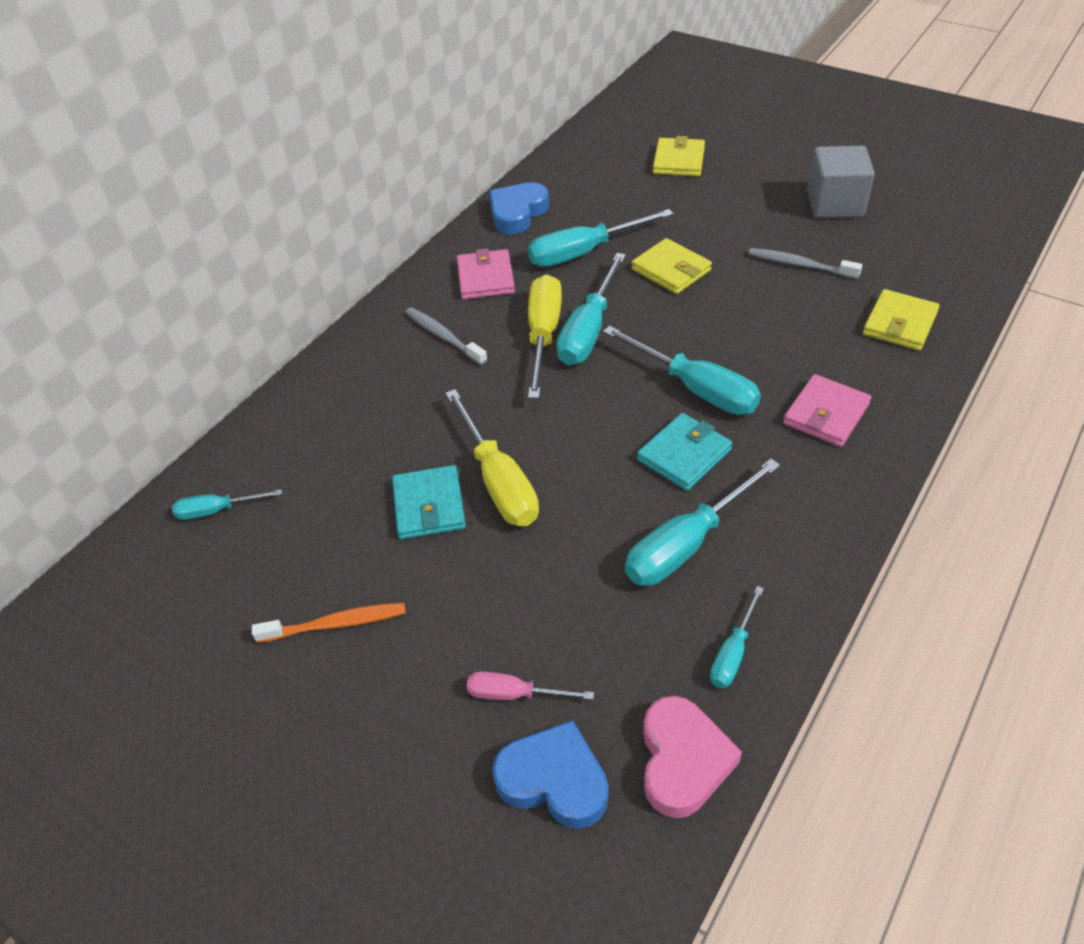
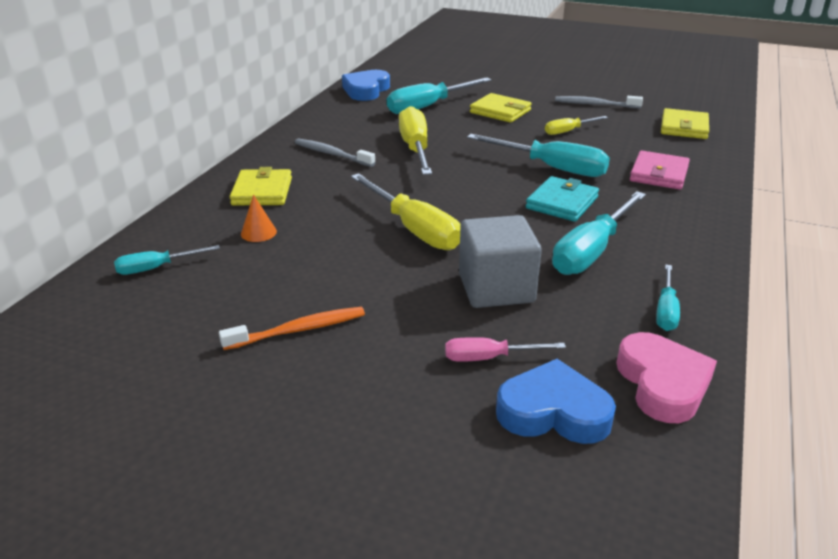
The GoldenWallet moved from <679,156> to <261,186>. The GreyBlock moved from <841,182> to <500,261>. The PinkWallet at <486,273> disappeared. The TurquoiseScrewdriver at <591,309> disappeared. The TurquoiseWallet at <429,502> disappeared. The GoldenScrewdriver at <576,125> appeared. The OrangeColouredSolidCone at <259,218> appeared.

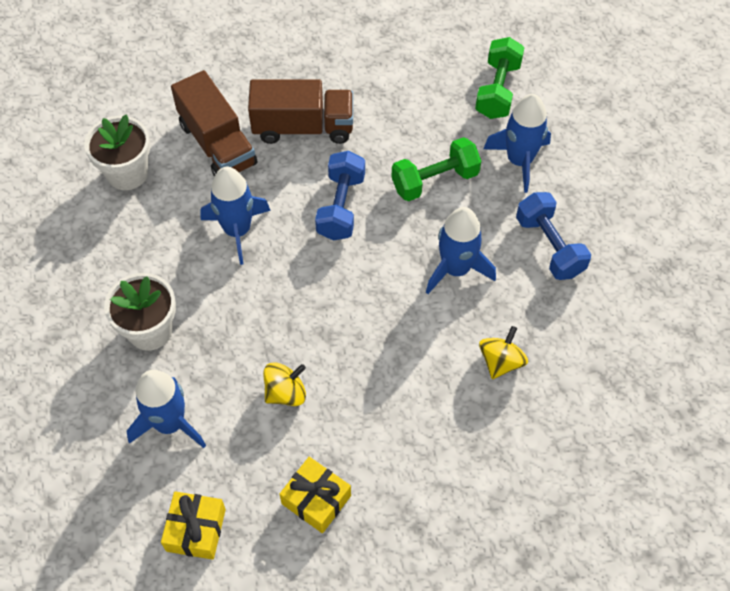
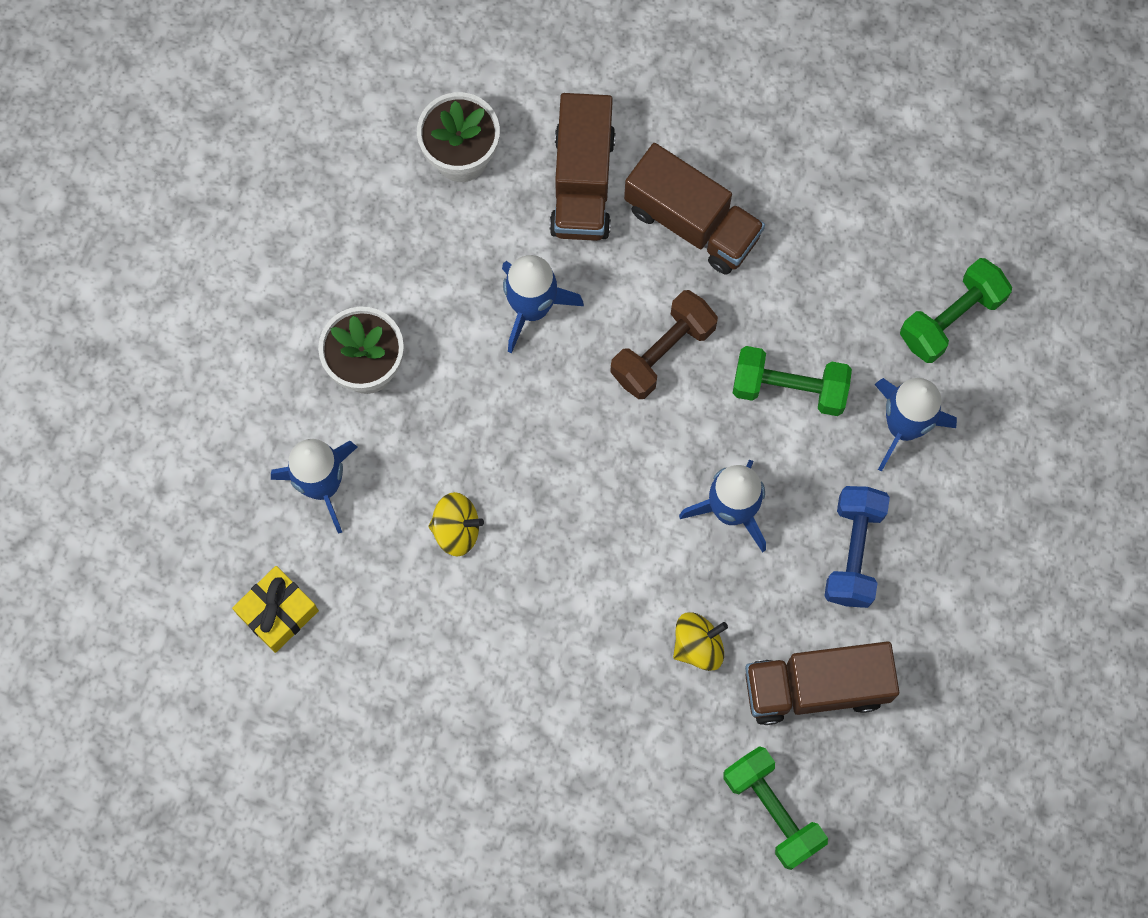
The CobaltDumbbell at <340,195> became the BrownDumbbell at <664,344>. The GoldenWrappedGift at <315,495> disappeared. The BrownToyTruck at <822,683> appeared. The EmeraldDumbbell at <775,808> appeared.

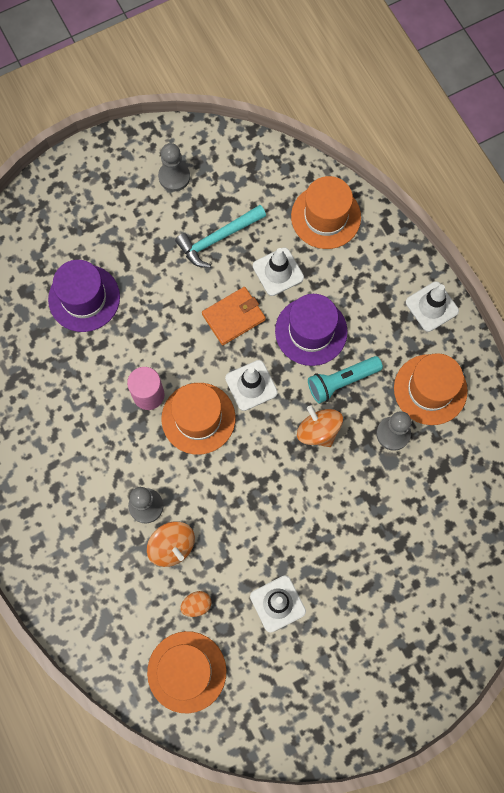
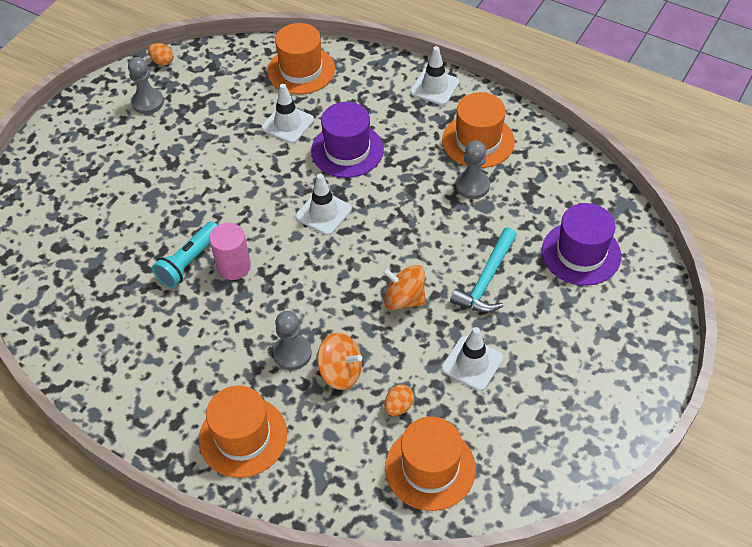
The TurquoiseHammer moved from <220,236> to <483,270>. The PurpleHat moved from <84,296> to <581,244>. The OrangeColouredWallet at <234,316> disappeared. The TurquoisePocketTorch moved from <345,380> to <185,254>. The OrangeColouredHat moved from <198,419> to <243,432>. The OrangeColouredWhirligig moved from <320,426> to <403,287>. The OrangeColouredToyEgg at <160,54> appeared.

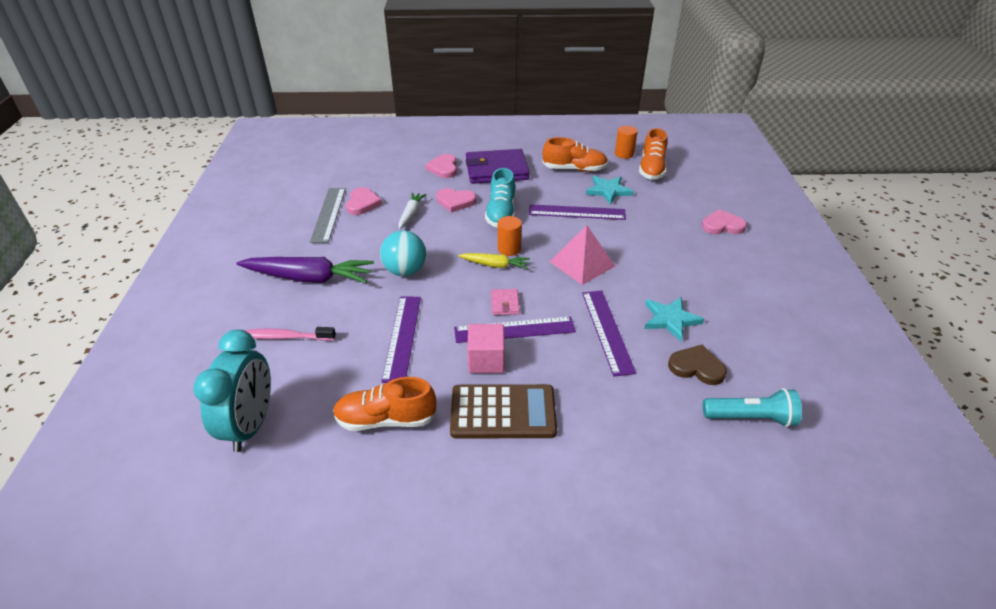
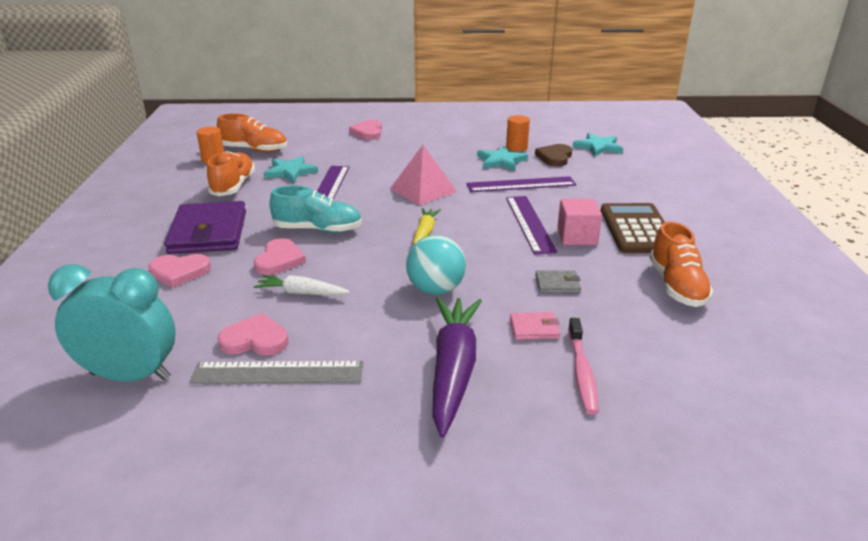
The OrangeColouredSolidCylinder moved from <510,236> to <518,133>. The PinkWallet moved from <505,302> to <535,326>. The PurpleMeasuringStick at <401,339> was replaced by the GreyWallet at <558,281>. The TurquoiseAlarmClock moved from <232,391> to <112,323>. The TurquoisePocketTorch at <752,407> was replaced by the TurquoiseStarShape at <598,145>.

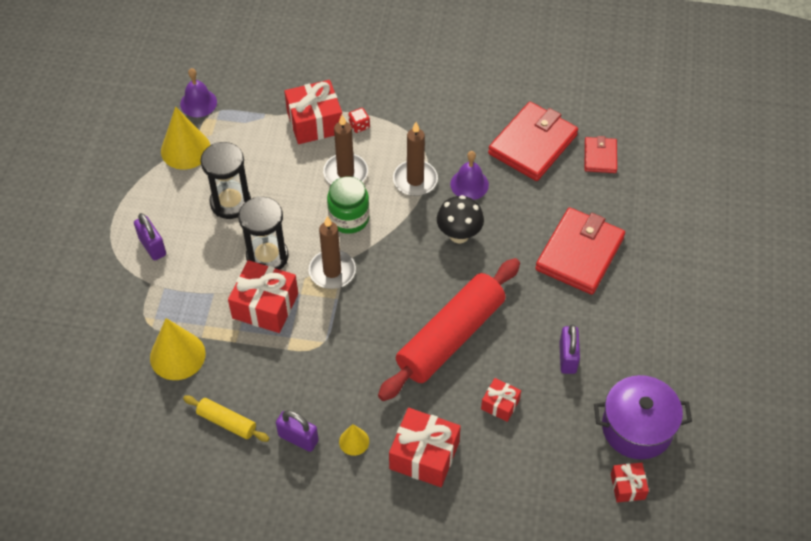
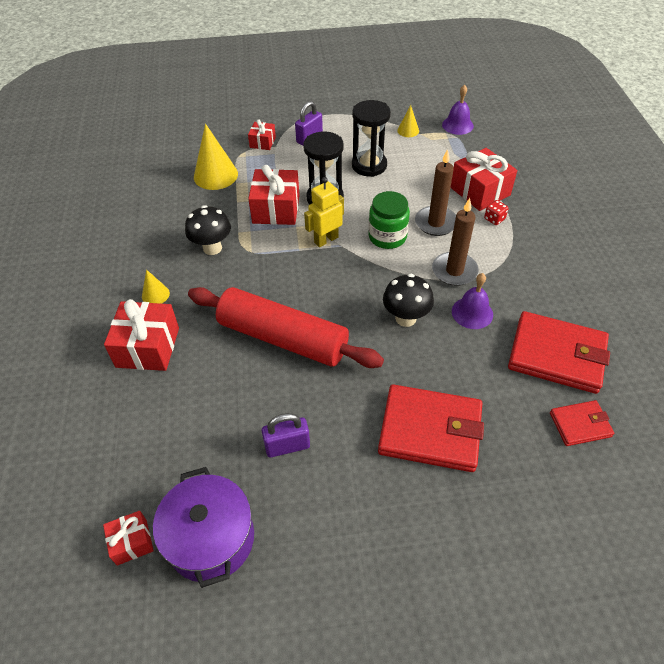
The GoldenSolidCone at <185,138> changed to 0.52 times the size. The BrownPillarCandle at <332,252> was replaced by the GoldenRobotFigure at <324,212>. The CrimsonWrappedGift moved from <501,400> to <262,134>. The GoldenRollingPin at <226,419> disappeared. The PurpleLock at <297,431> disappeared. The JetBlackFungus at <208,230> appeared.

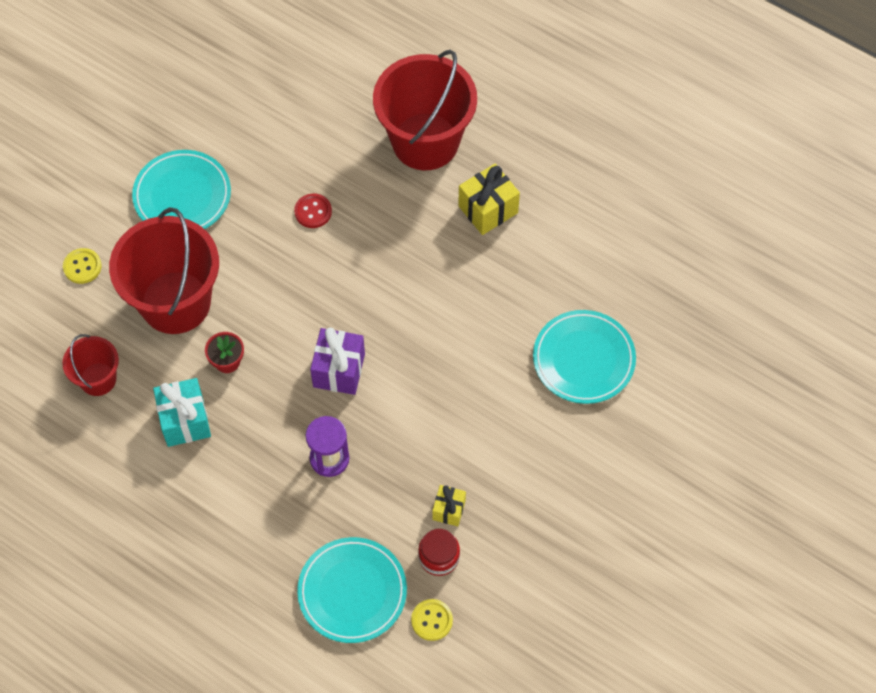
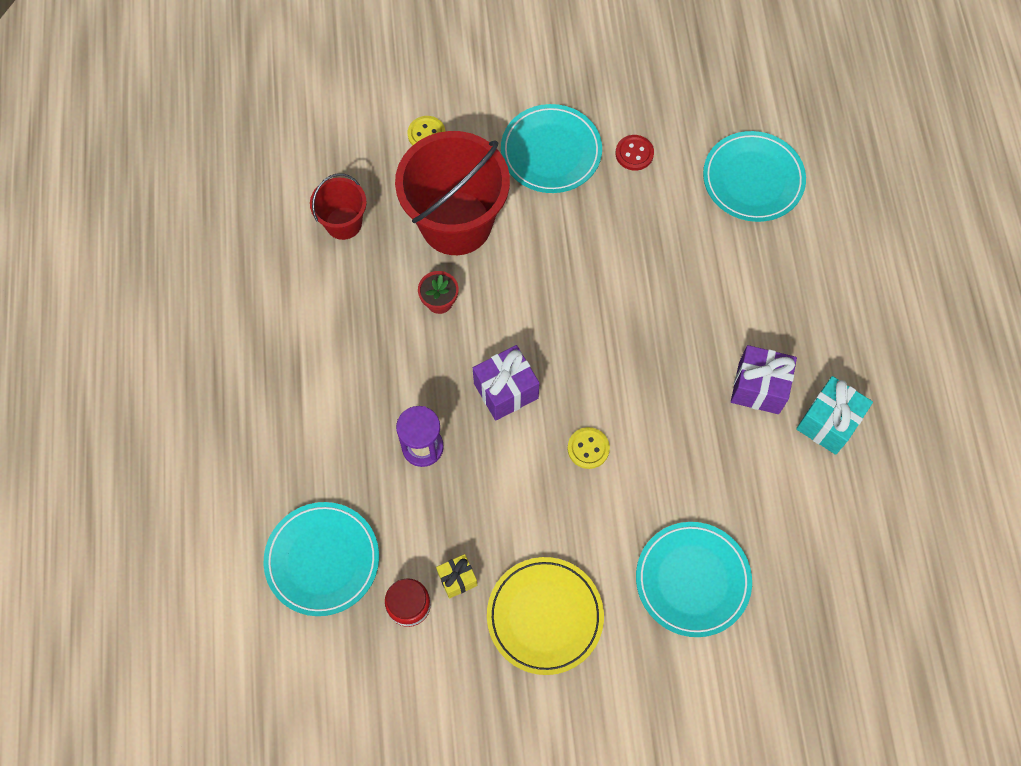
The CrimsonPail at <425,110> disappeared. The GoldenWrappedGift at <489,199> became the PurpleWrappedGift at <764,379>. The CrimsonButton moved from <313,210> to <635,153>. The TurquoiseWrappedGift moved from <182,412> to <834,415>. The GoldenButton moved from <432,620> to <589,448>. The TurquoisePlate at <754,176> appeared. The GoldenPlate at <545,616> appeared.

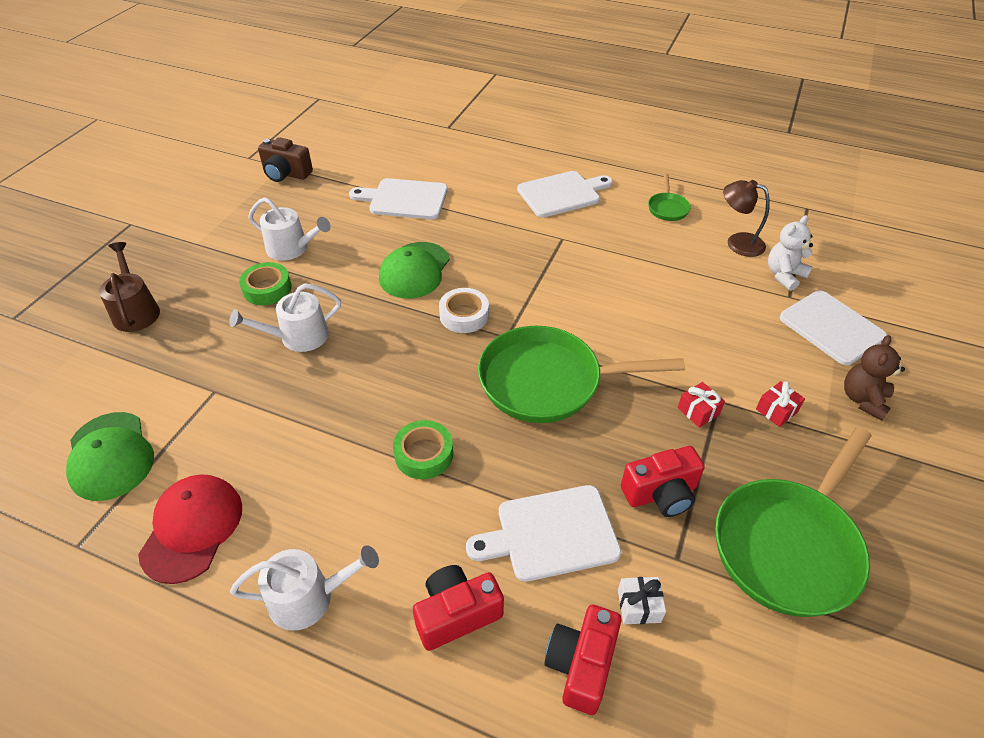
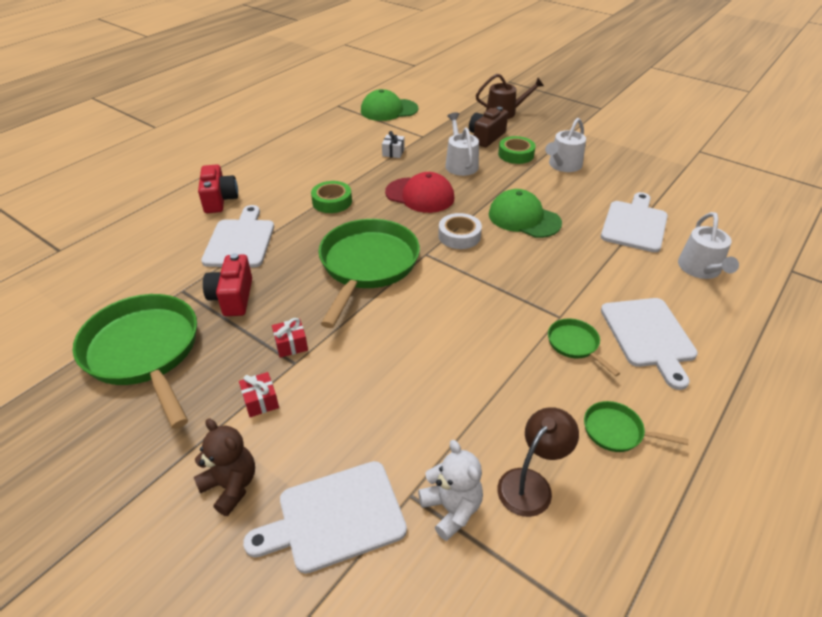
The BrownPhotoCamera moved from <285,159> to <488,127>. The CrimsonBaseballCap moved from <190,529> to <419,192>. The SnowWhiteSprinklingCan moved from <304,588> to <708,245>. The SnowWhiteWrappedGift moved from <642,600> to <393,144>. The CrimsonPhotoCamera at <582,660> disappeared. The EmeraldSkillet at <584,347> appeared.

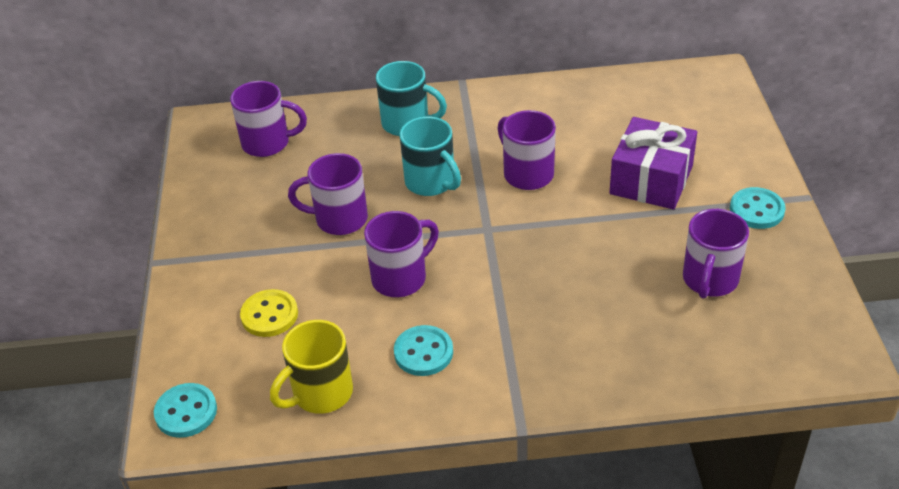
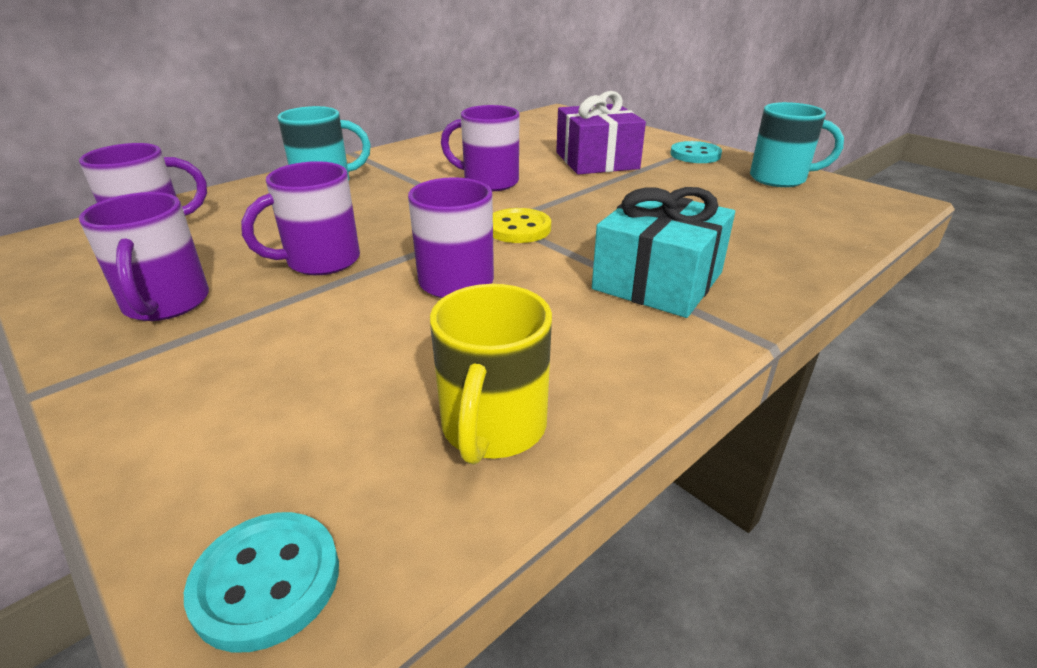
The TurquoiseCoffeeMug moved from <430,156> to <797,144>. The PurpleCoffeeMug moved from <716,254> to <144,256>. The GoldenButton moved from <269,313> to <522,225>. The TurquoiseButton at <423,350> disappeared. The TurquoiseWrappedGift at <663,252> appeared.

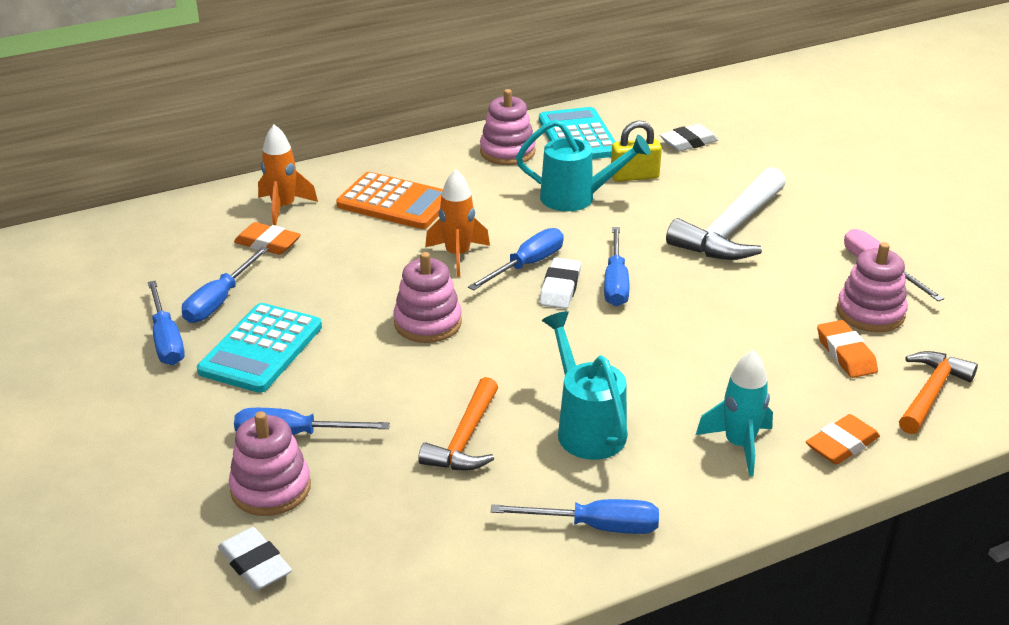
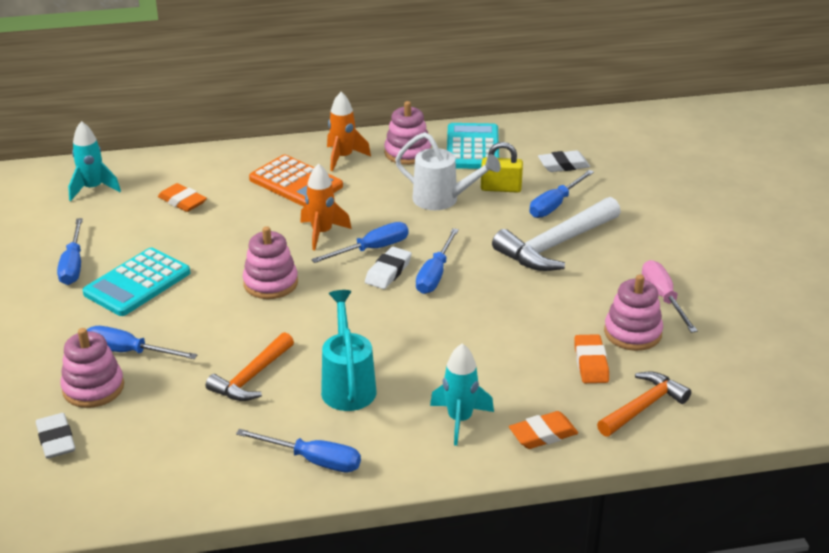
The TurquoiseSprinklingCan at <583,165> became the SnowWhiteSprinklingCan at <448,171>. The OrangeColouredSpaceship moved from <288,174> to <349,131>. The CobaltScrewdriver moved from <225,284> to <562,194>. The TurquoiseSpaceship at <94,161> appeared.

